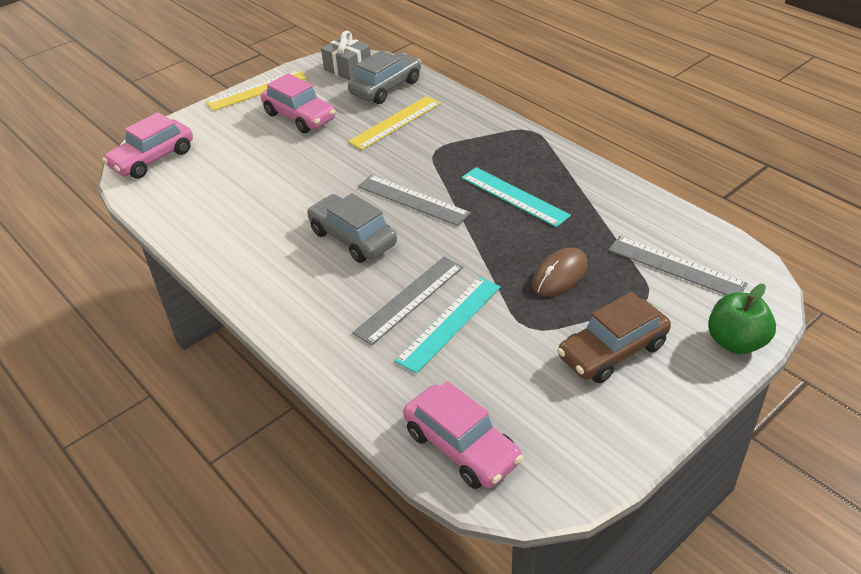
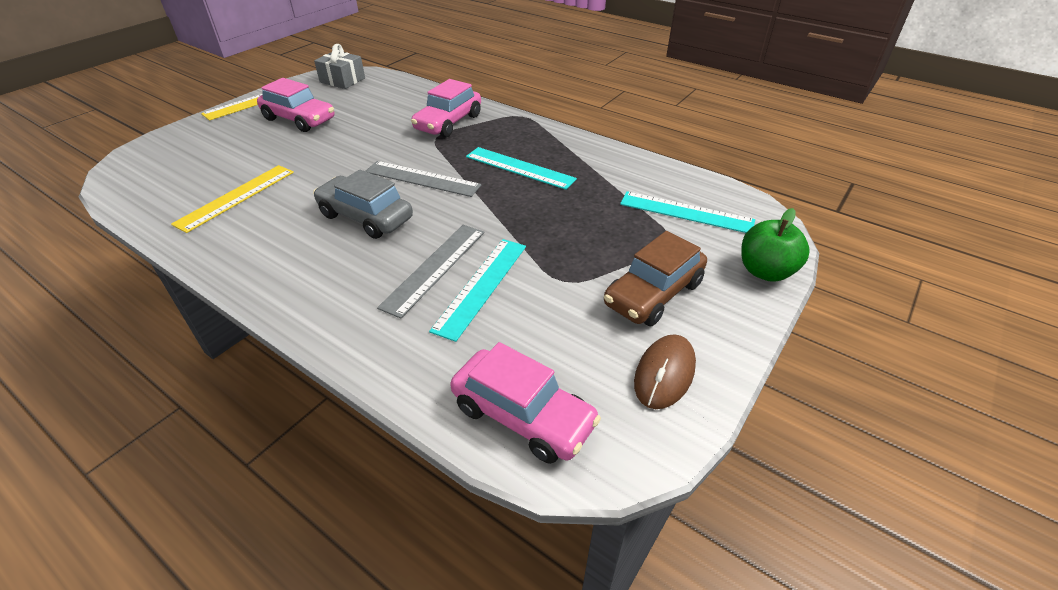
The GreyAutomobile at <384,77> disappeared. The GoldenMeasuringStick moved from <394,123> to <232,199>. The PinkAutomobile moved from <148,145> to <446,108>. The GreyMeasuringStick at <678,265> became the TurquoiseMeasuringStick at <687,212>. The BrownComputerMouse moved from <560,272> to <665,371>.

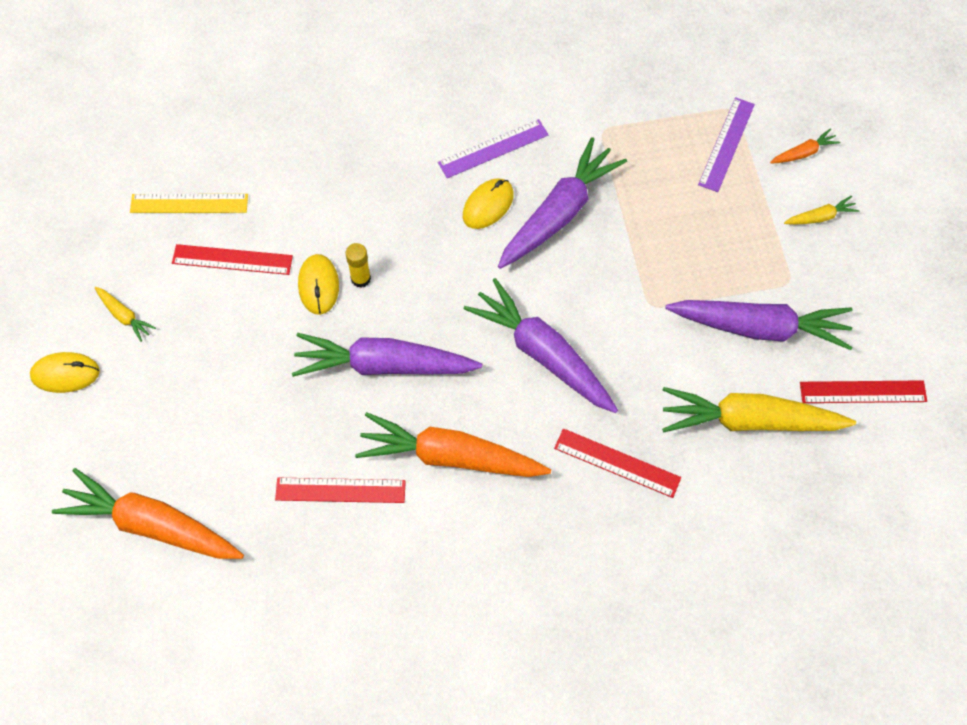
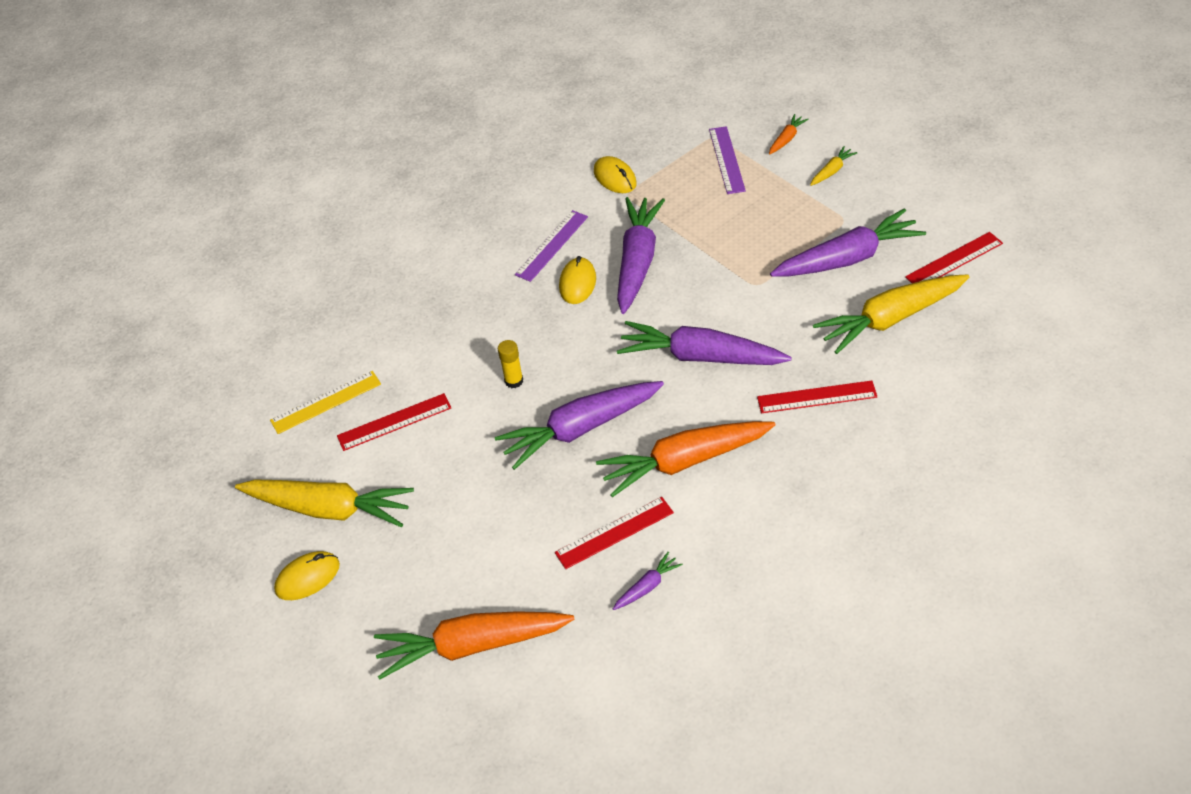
The GoldenComputerMouse moved from <318,284> to <615,174>. The GoldenCarrot at <125,314> changed to 2.29 times the size. The PurpleCarrot at <648,581> appeared.

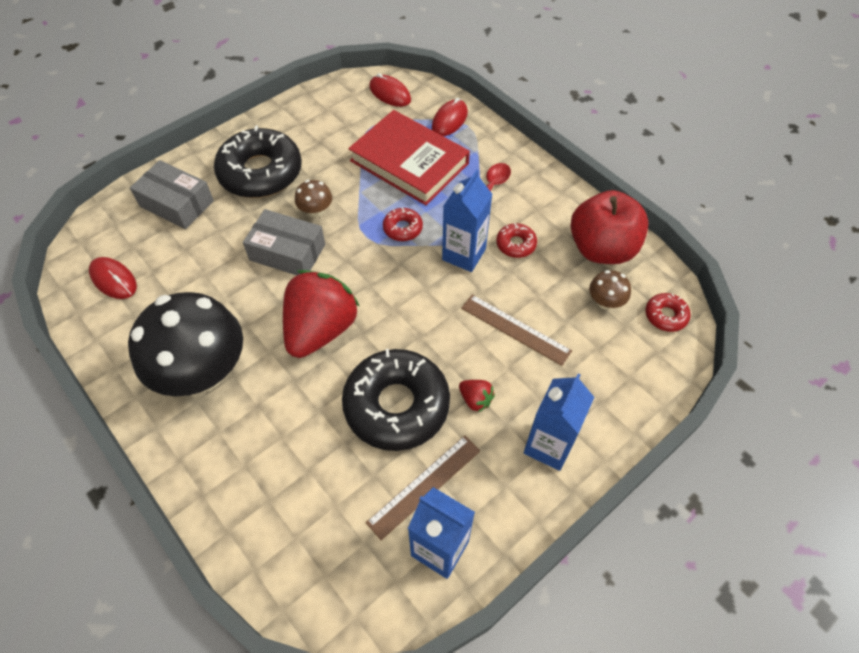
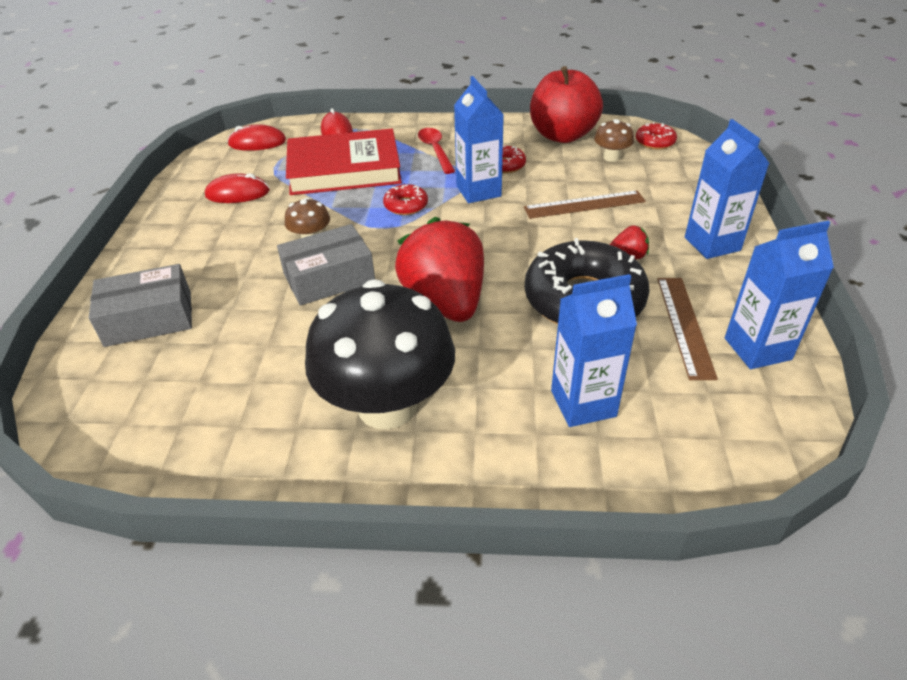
The JetBlackGlazedDonut at <258,161> disappeared. The CrimsonComputerMouse moved from <113,278> to <237,188>. The CobaltMilkCarton at <594,350> appeared.

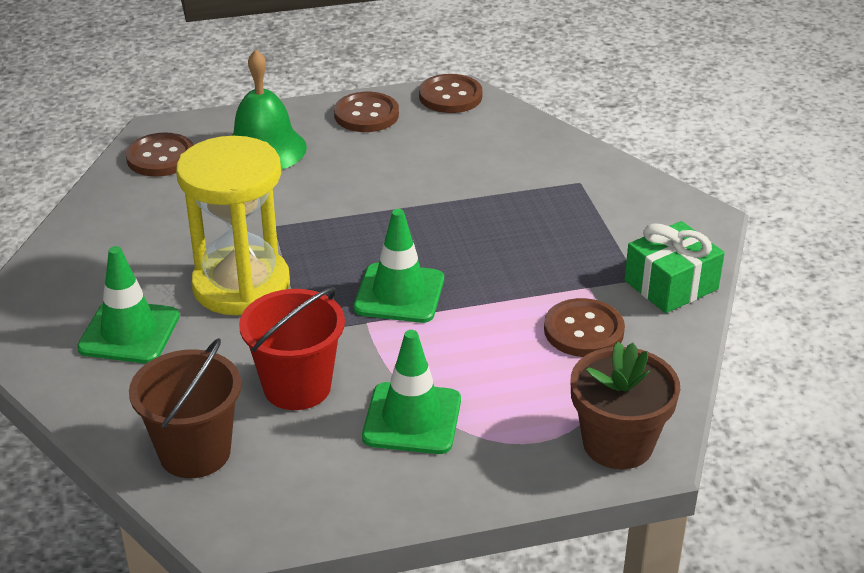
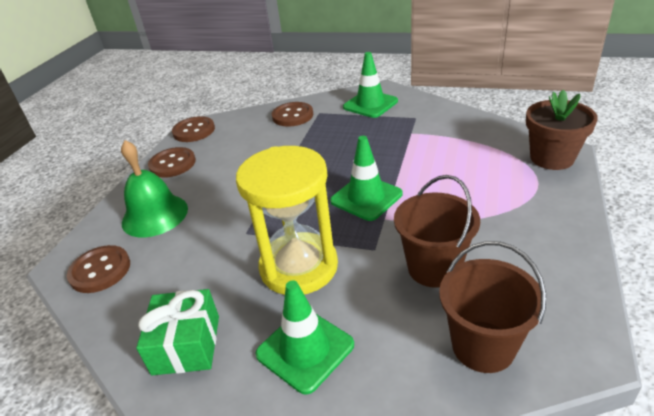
The EmeraldWrappedGift moved from <674,267> to <177,332>. The CrimsonPail at <292,348> became the BrownPail at <437,231>. The BrownButton moved from <584,327> to <292,114>. The EmeraldSafetyCone moved from <411,392> to <370,85>.

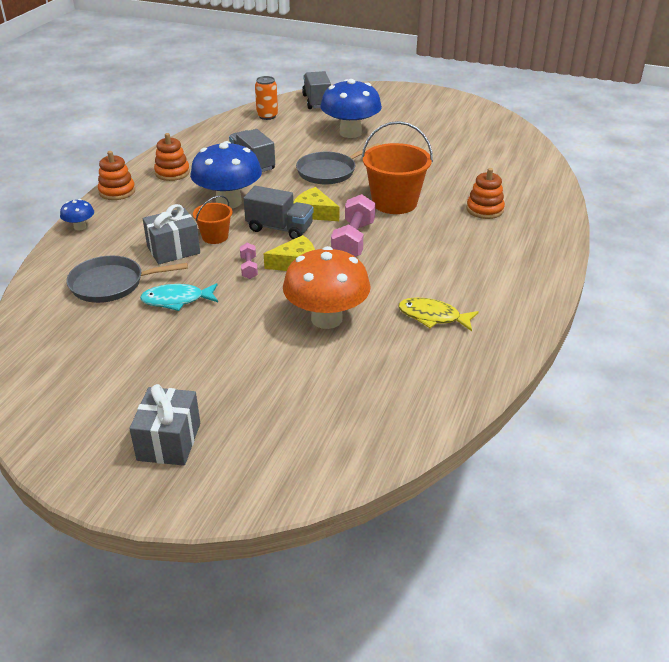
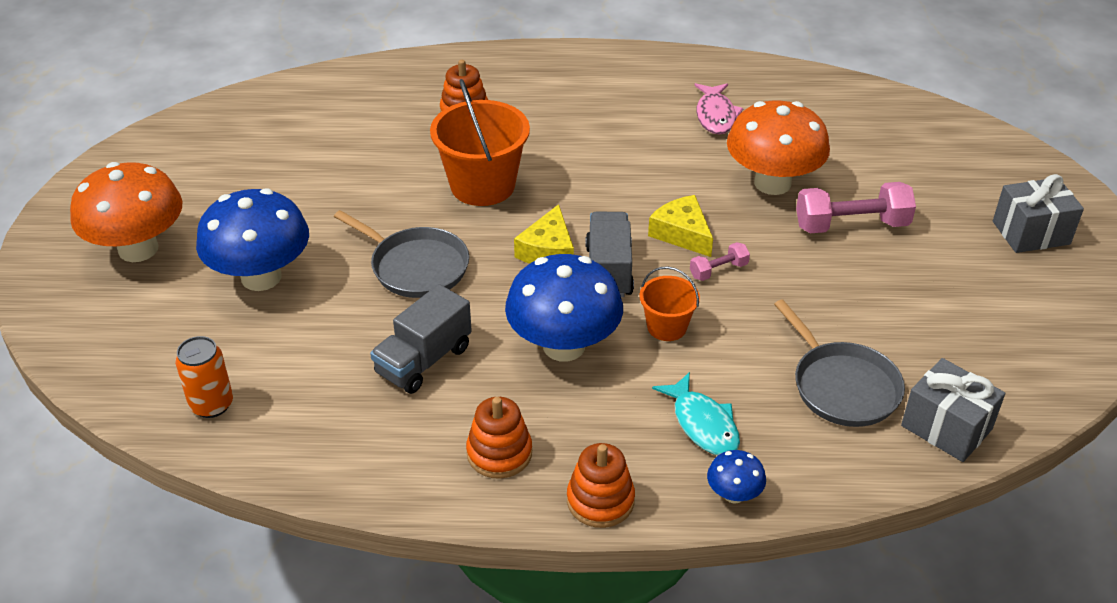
The GreyToyTruck at <316,90> disappeared. The PinkDumbbell moved from <353,225> to <856,207>. The GreyWrappedGift moved from <171,234> to <953,410>. The TurquoiseFish moved from <179,297> to <696,413>. The GoldenFish at <438,314> became the PinkFish at <718,108>. The OrangeColouredFungus at <126,212> appeared.

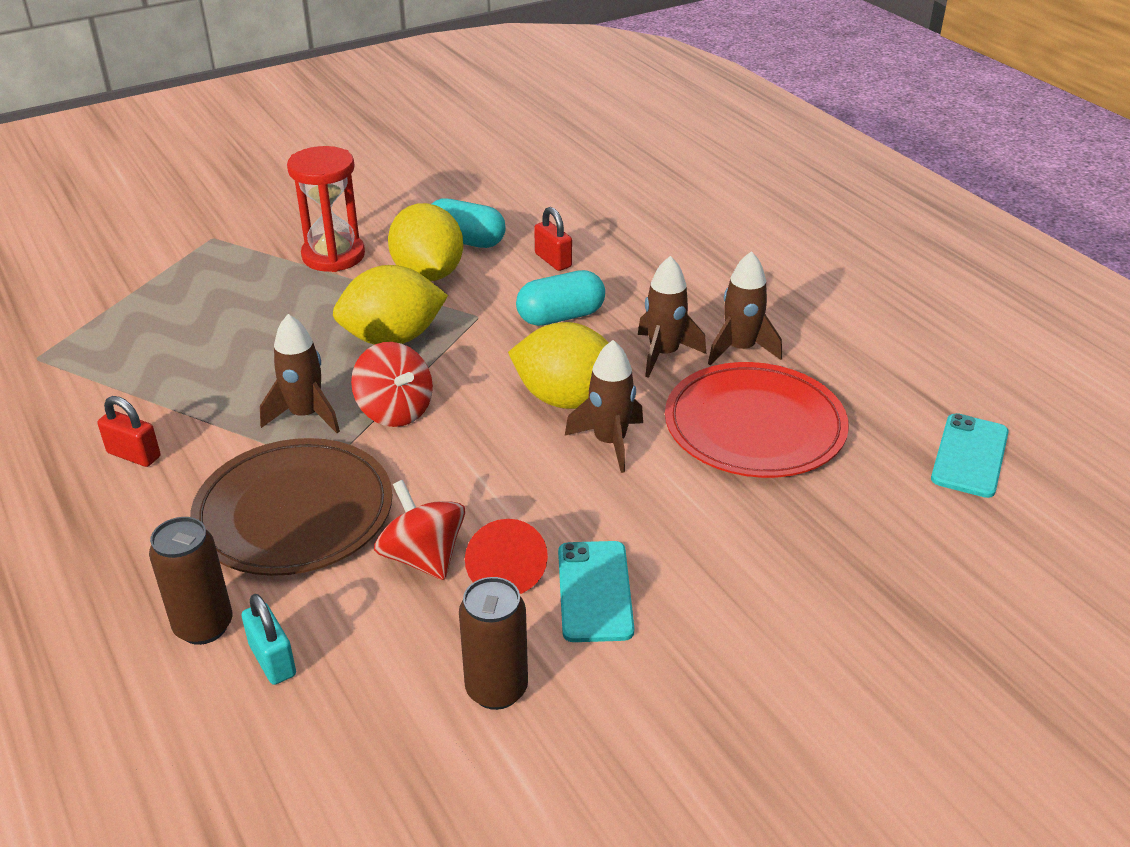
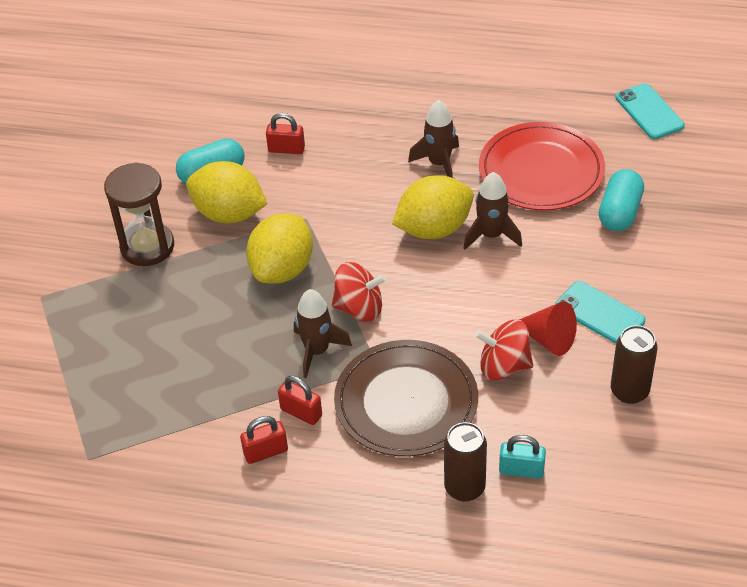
The CrimsonHourglass at <326,209> became the BrownHourglass at <139,214>. The BrownSpaceship at <745,308> disappeared. The TurquoisePillShape moved from <560,298> to <621,200>. The CrimsonLock at <300,400> appeared.

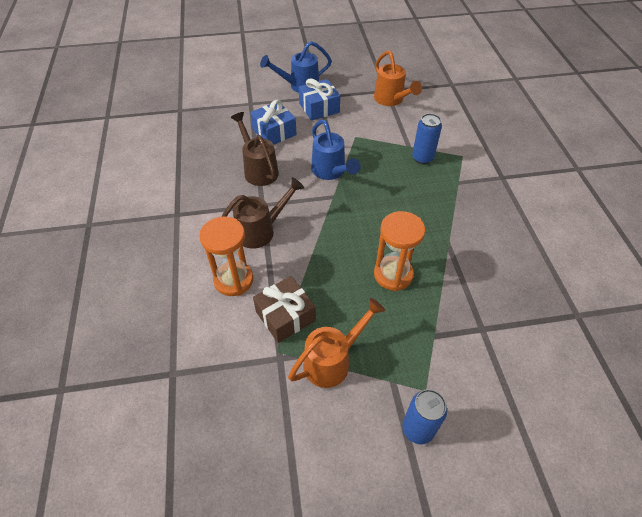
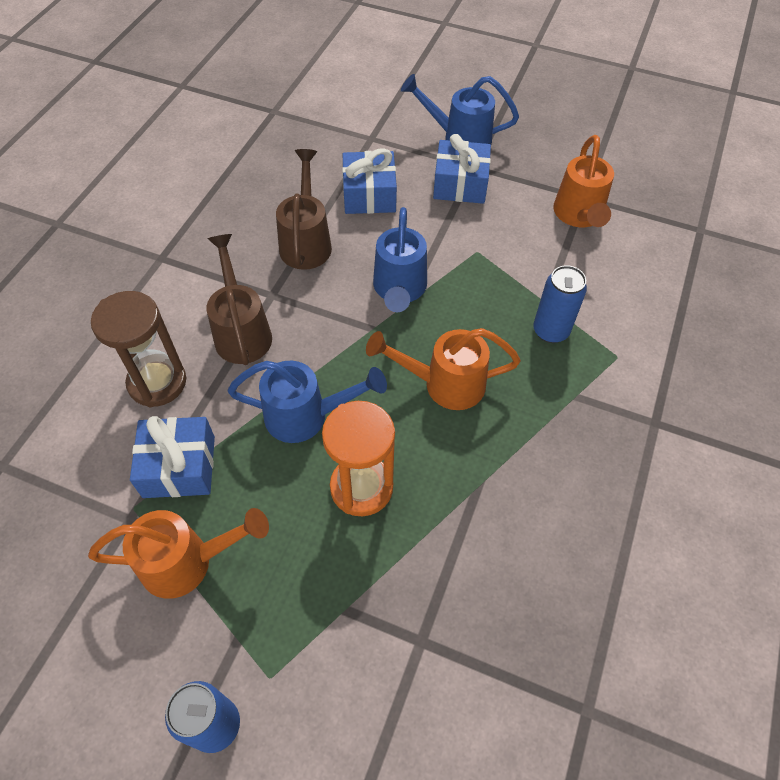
The BrownSprinklingCan at <262,213> turned 105 degrees counterclockwise. The OrangeColouredHourglass at <226,256> became the BrownHourglass at <138,349>. The BrownWrappedGift at <284,309> became the CobaltWrappedGift at <172,457>. The OrangeColouredSprinklingCan at <443,369> appeared. The CobaltSprinklingCan at <307,402> appeared.

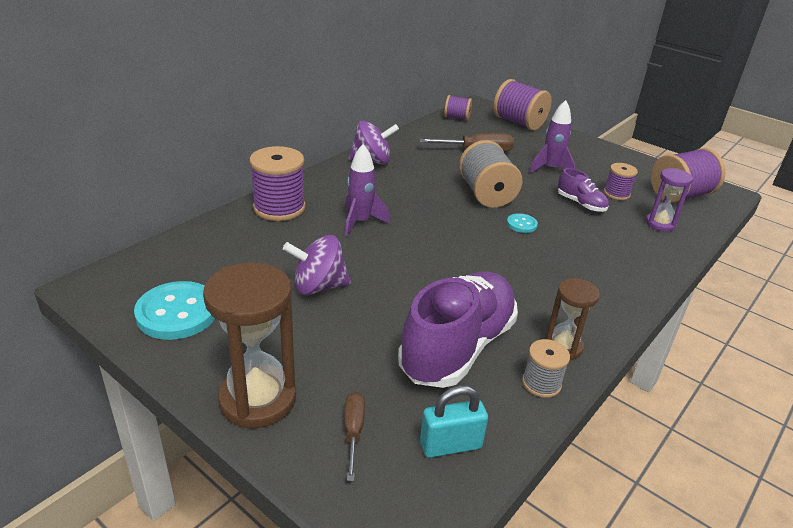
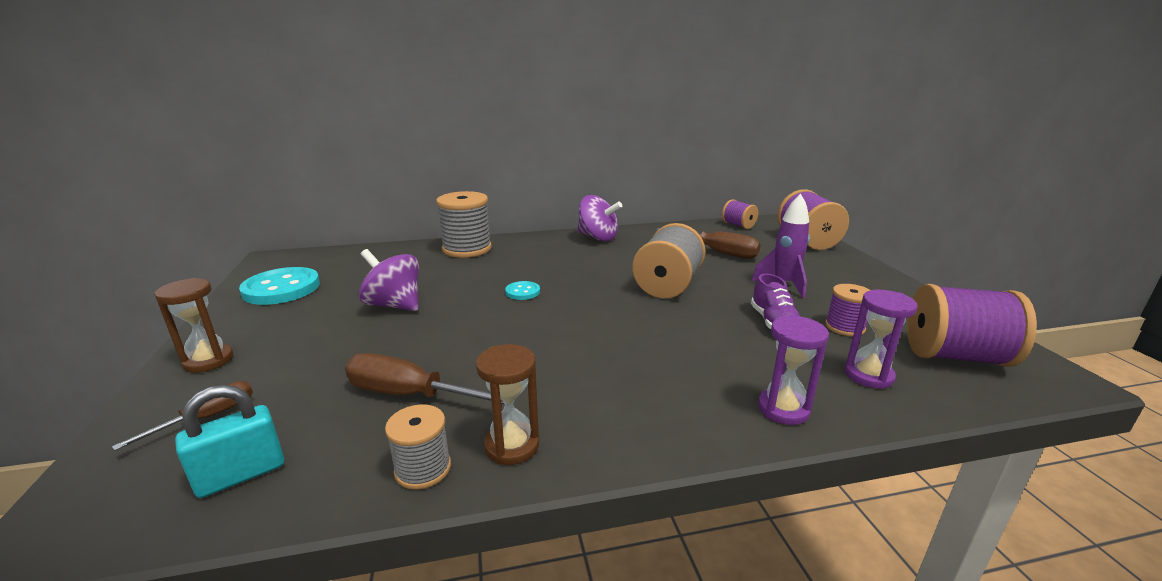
The PurpleSpaceship at <367,190> disappeared. The PurpleSpool at <277,183> became the GreySpool at <464,224>. The TurquoiseButton moved from <522,223> to <522,290>. The BrownHourglass at <249,345> changed to 0.58 times the size. The PurpleSneaker at <458,330> was replaced by the BrownScrewdriver at <424,378>. The TurquoiseLock at <454,422> turned 60 degrees counterclockwise. The PurpleHourglass at <793,370> appeared.

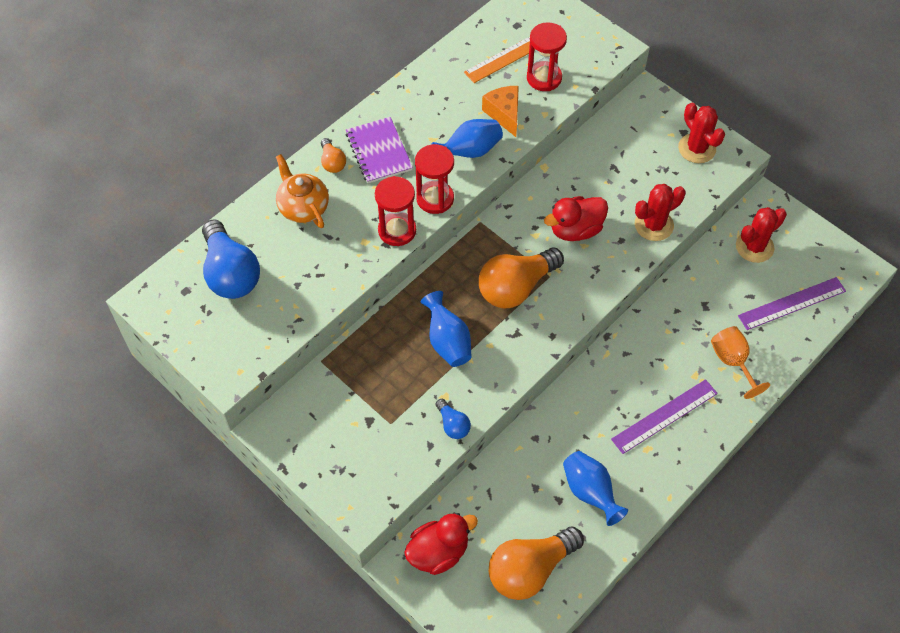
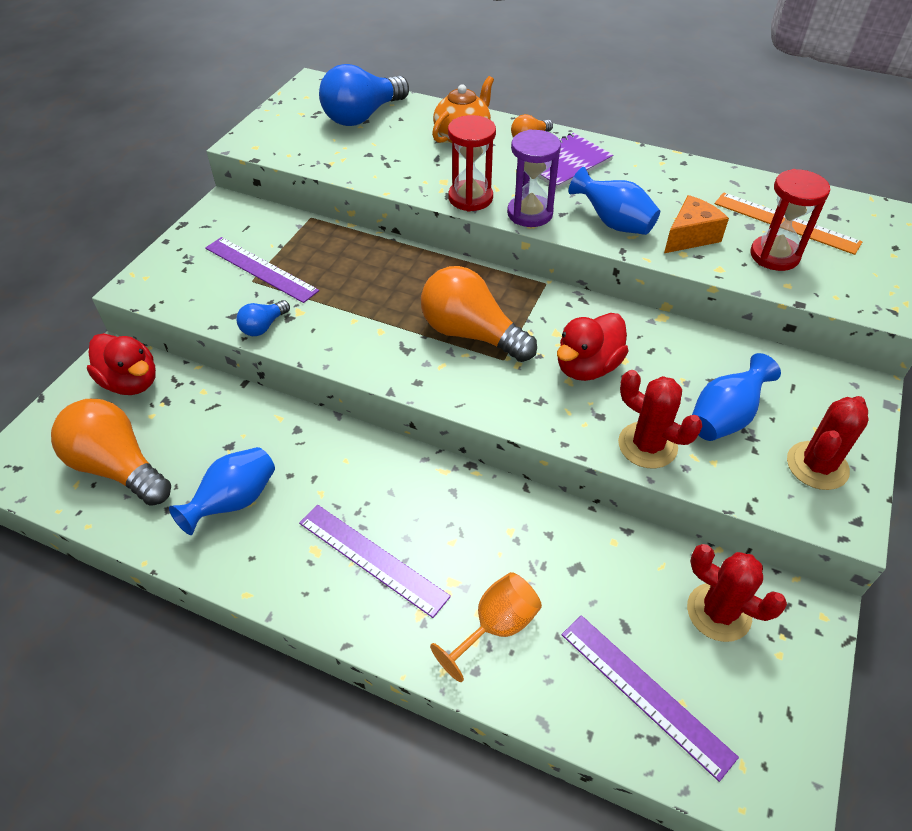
The CrimsonHourglass at <434,179> became the PurpleHourglass at <534,178>. The CrimsonDuck at <576,218> turned 90 degrees counterclockwise. The CobaltVase moved from <446,329> to <736,397>. The PurpleMeasuringStick at <262,270> appeared.

